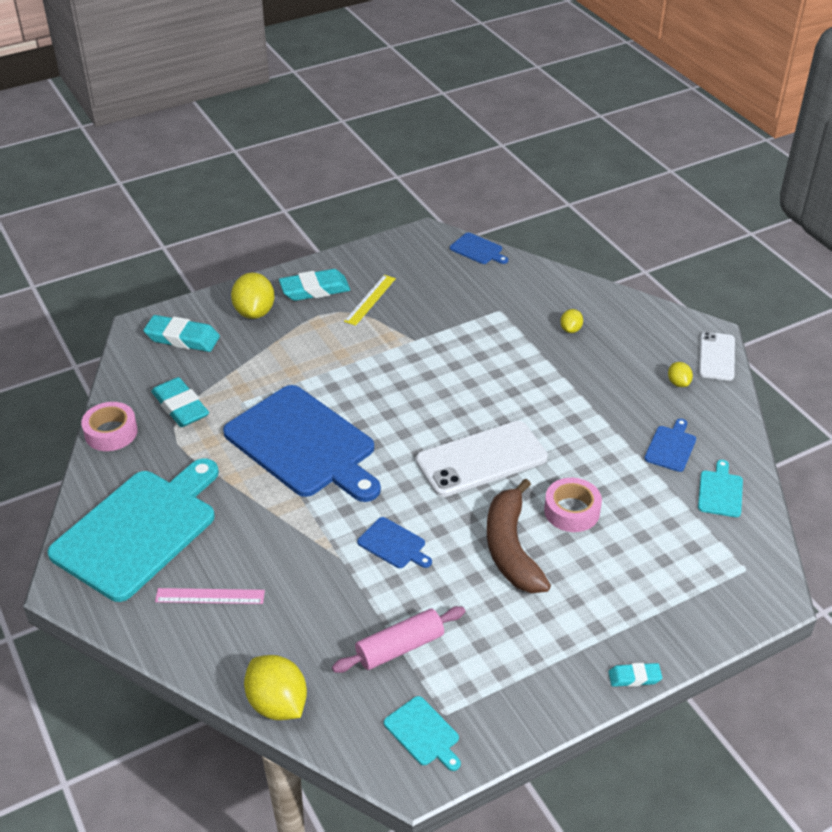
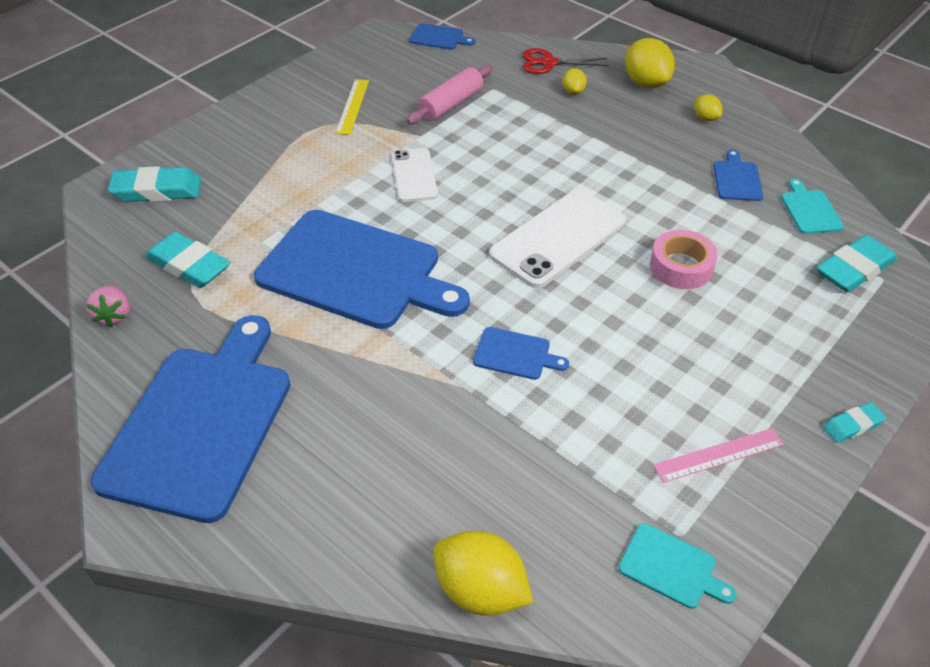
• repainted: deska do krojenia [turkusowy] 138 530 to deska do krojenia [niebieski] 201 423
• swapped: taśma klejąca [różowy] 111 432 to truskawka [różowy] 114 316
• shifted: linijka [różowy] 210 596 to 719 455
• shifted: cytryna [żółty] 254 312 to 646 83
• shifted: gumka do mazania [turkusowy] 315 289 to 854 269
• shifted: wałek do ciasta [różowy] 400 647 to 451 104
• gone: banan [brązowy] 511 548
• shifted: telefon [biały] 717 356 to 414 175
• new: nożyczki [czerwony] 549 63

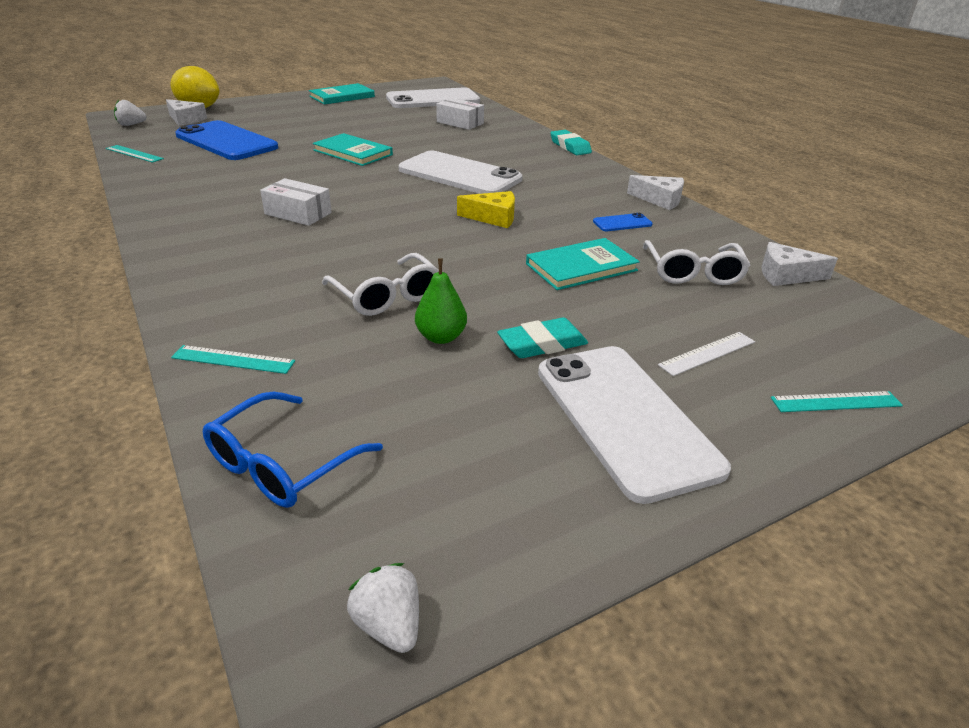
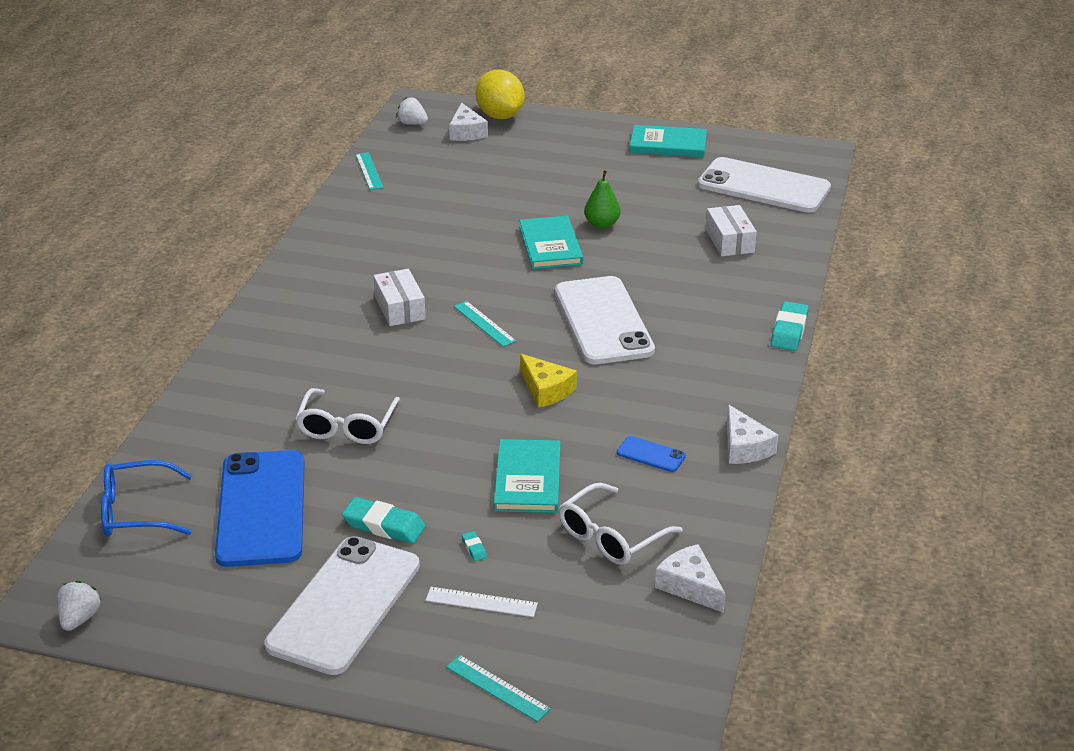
• shifted: linijka [turkusowy] 233 360 to 484 324
• shifted: telefon [niebieski] 226 141 to 262 508
• shifted: gruszka [zielony] 441 337 to 602 224
• rotated: książka [turkusowy] 581 267 = 528 479 75 degrees clockwise
• new: gumka do mazania [turkusowy] 474 548

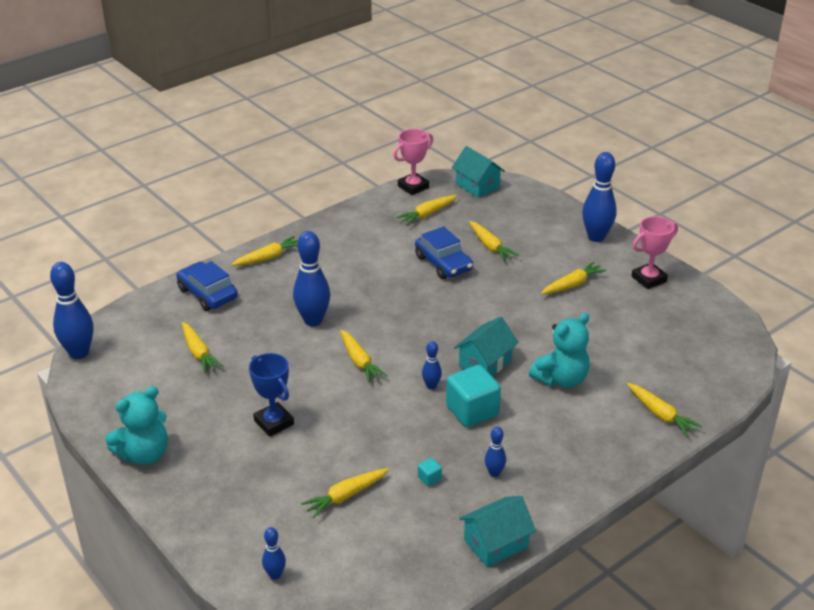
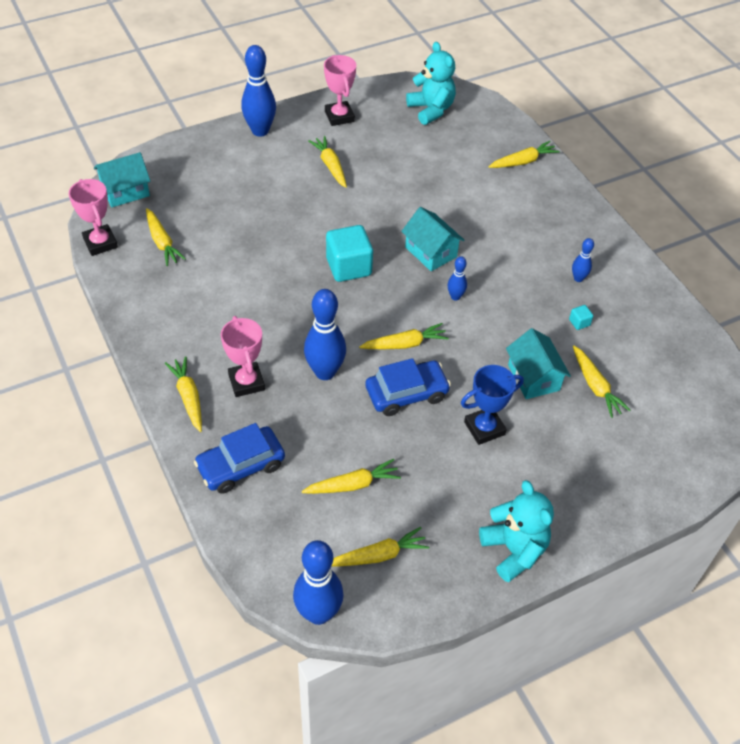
• gone: kręgiel [niebieski] 275 575
• shifted: samochód [niebieski] 443 263 to 406 393
• shifted: sześcian [turkusowy] 472 411 to 349 267
• shifted: domek [turkusowy] 496 543 to 533 377
• shifted: marchewka [żółty] 490 246 to 378 555
• shifted: miś [turkusowy] 561 379 to 431 110
• new: puchar [różowy] 246 382

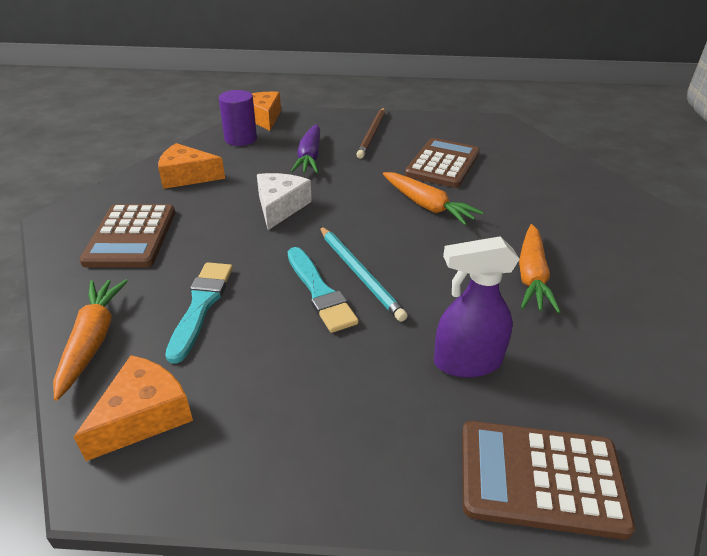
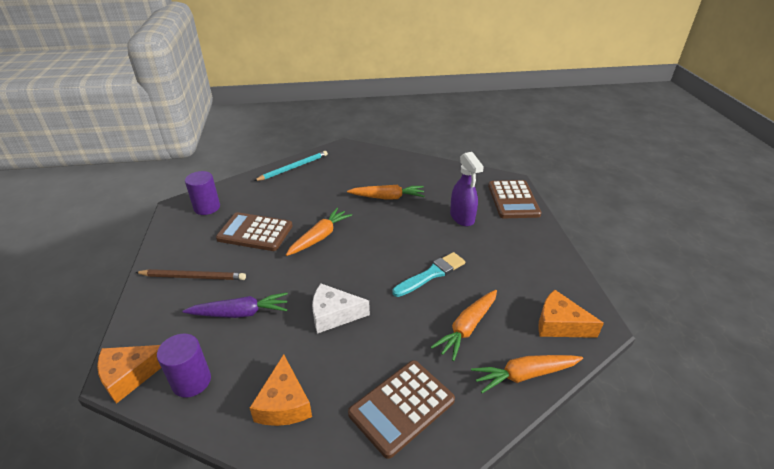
• rotated: kalkulator [brązowy] 131 236 = 402 407 150 degrees clockwise
• swapped: pędzel [turkusowy] 201 306 to marchewka [pomarańczowy] 467 328
• shifted: ołówek [turkusowy] 359 274 to 293 167
• new: walec [fioletowy] 207 207

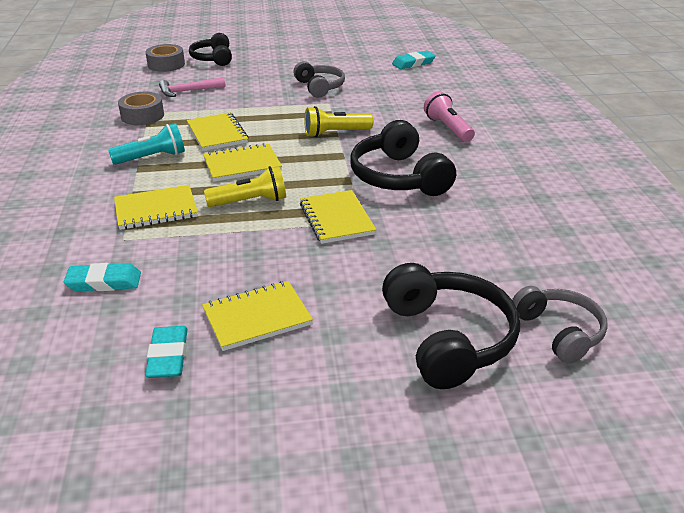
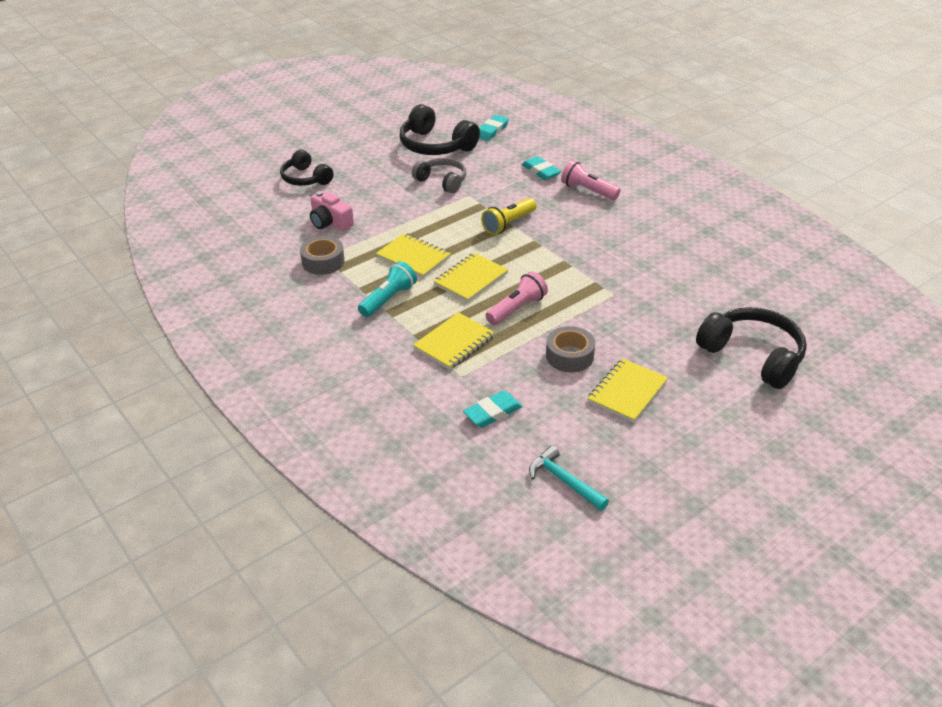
• shifted: taśma klejąca [szary] 166 64 to 569 356
• shifted: gumka do mazania [turkusowy] 168 356 to 541 171
• swapped: młotek [różowy] 188 91 to aparat fotograficzny [różowy] 330 222
• repainted: latarka [żółty] 250 202 to latarka [różowy] 517 309
• gone: zeszyt [żółty] 337 219
• shifted: słuchawki [czarny] 399 177 to 435 145
• gone: słuchawki [szary] 559 332
• new: młotek [turkusowy] 564 481

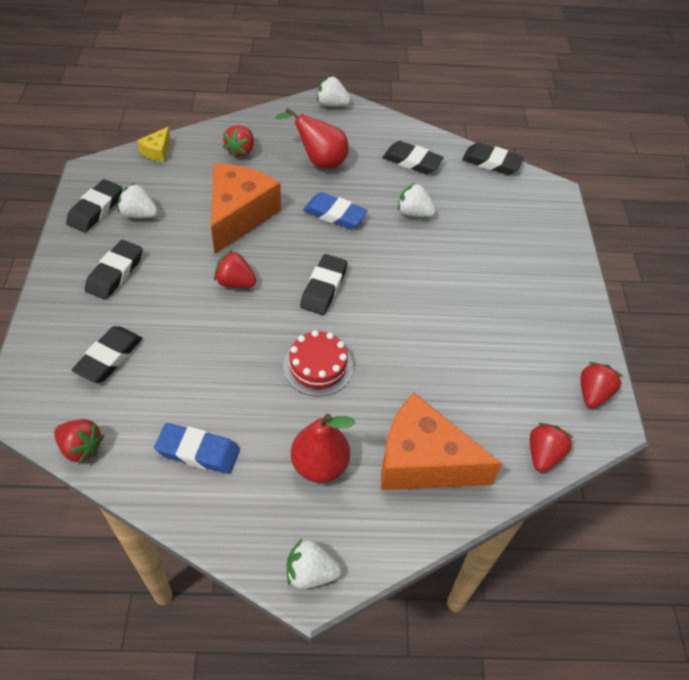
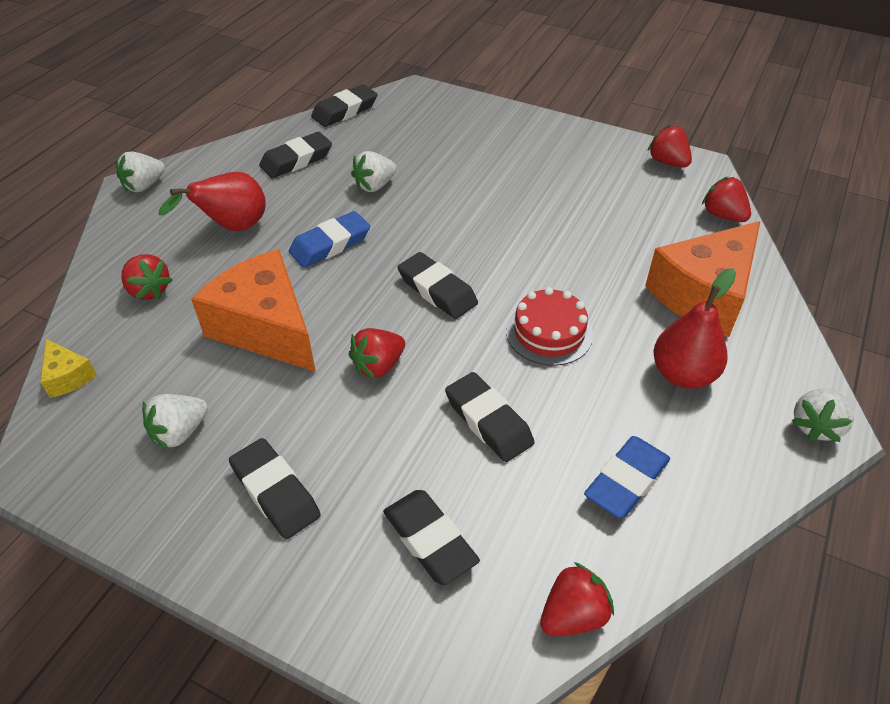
• shifted: gumka do mazania [czarny] 96 209 to 488 421

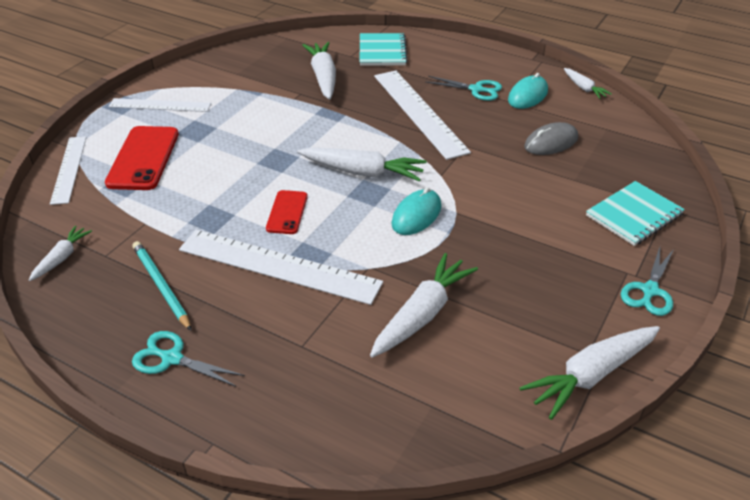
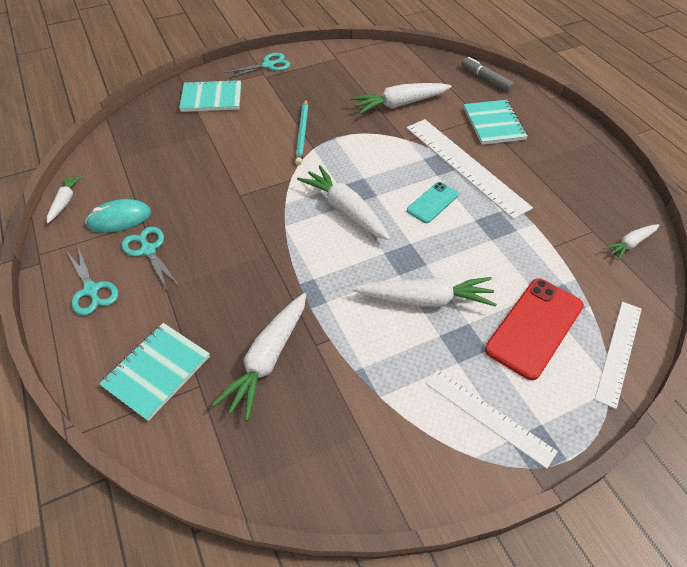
• shifted: ołówek [turkusowy] 161 286 to 302 133
• shifted: nożyczki [turkusowy] 172 358 to 91 290
• repainted: telefon [czerwony] 287 212 to telefon [turkusowy] 432 202
• gone: linijka [biały] 419 112
• gone: myszka [turkusowy] 416 215
• shifted: marchewka [biały] 591 375 to 425 299
• gone: myszka [szary] 551 142
• new: flamaster [szary] 486 79
• new: zeszyt [turkusowy] 493 124

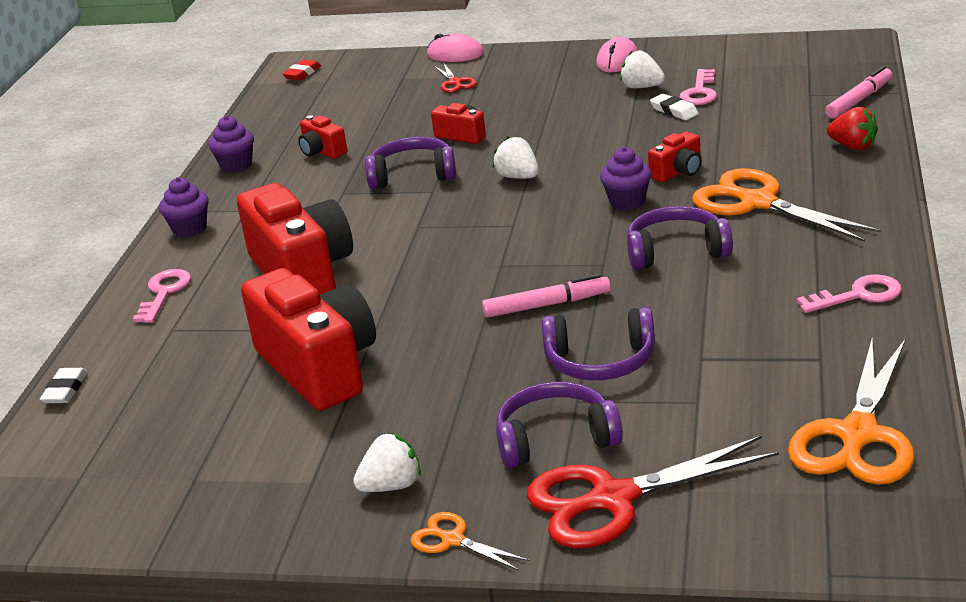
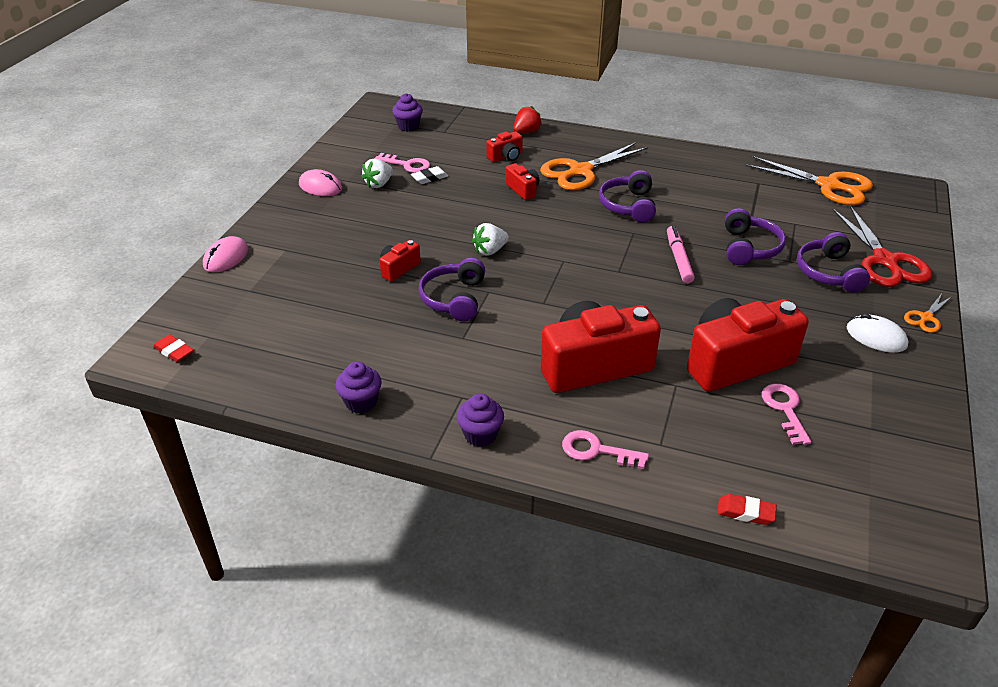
• repainted: gumka do mazania [biały] 65 390 to gumka do mazania [czerwony] 745 512
• shifted: aparat fotograficzny [czerwony] 322 151 to 506 157
• swapped: truskawka [biały] 392 486 to myszka [biały] 876 337
• gone: nożyczki [czerwony] 455 83
• shifted: muffinka [fioletowy] 627 201 to 408 126
• shifted: klucz [różowy] 858 295 to 785 409
• gone: flamaster [różowy] 859 100

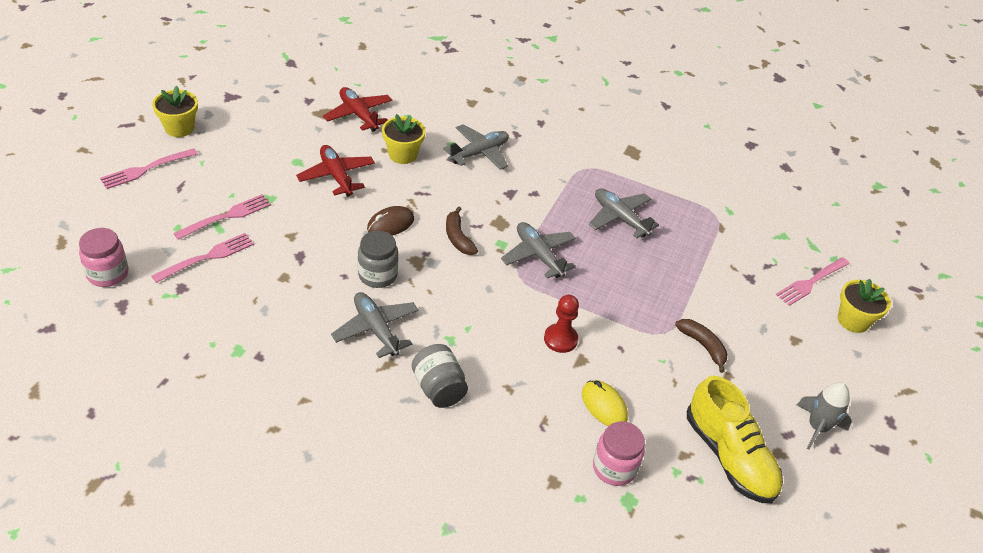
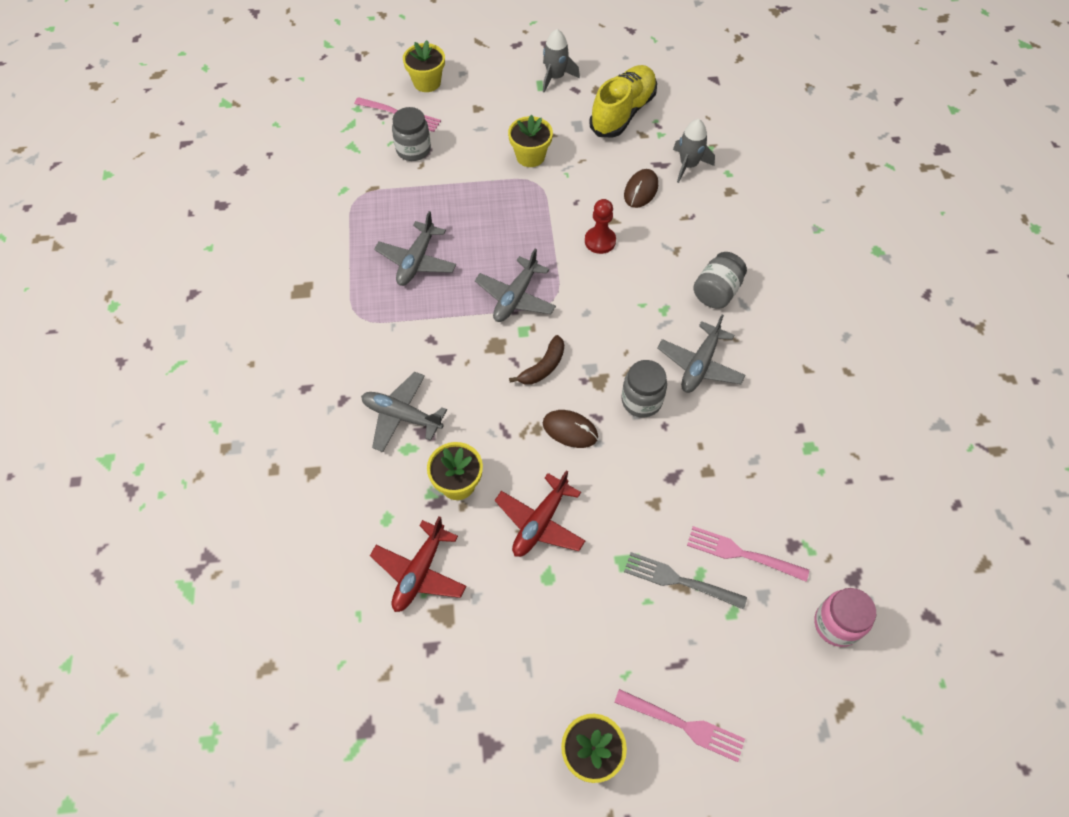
• repainted: widelec [różowy] 227 216 to widelec [szary] 679 580
• repainted: myszka [żółty] 604 405 to myszka [brązowy] 641 190
• swapped: słoik [różowy] 614 468 to rakieta [szary] 688 165
• swapped: banan [brązowy] 703 346 to doniczka [żółty] 530 156
• new: słoik [szary] 413 150

